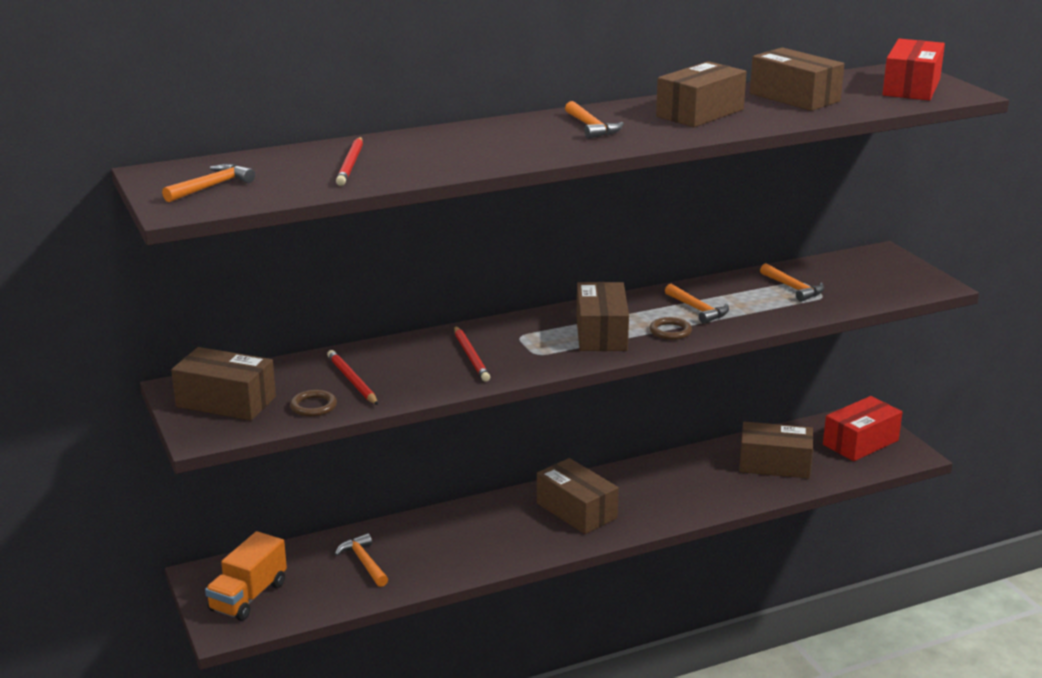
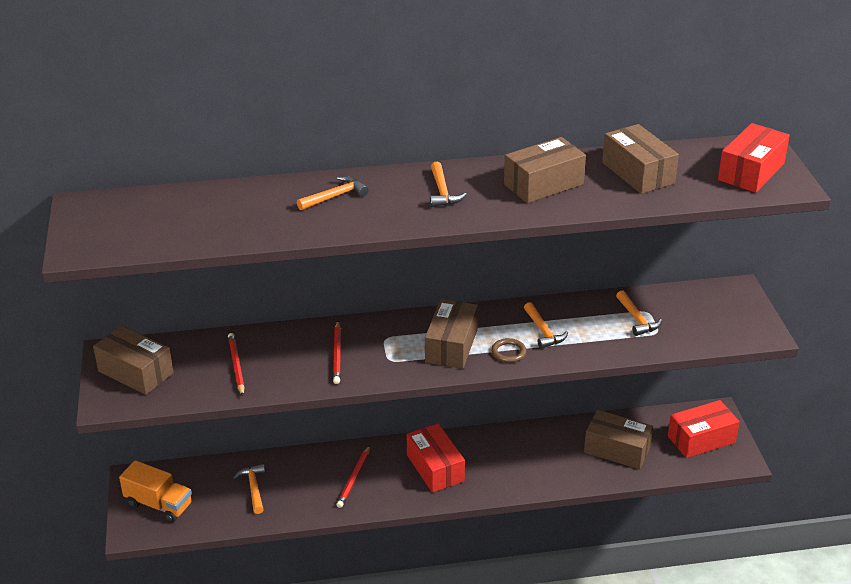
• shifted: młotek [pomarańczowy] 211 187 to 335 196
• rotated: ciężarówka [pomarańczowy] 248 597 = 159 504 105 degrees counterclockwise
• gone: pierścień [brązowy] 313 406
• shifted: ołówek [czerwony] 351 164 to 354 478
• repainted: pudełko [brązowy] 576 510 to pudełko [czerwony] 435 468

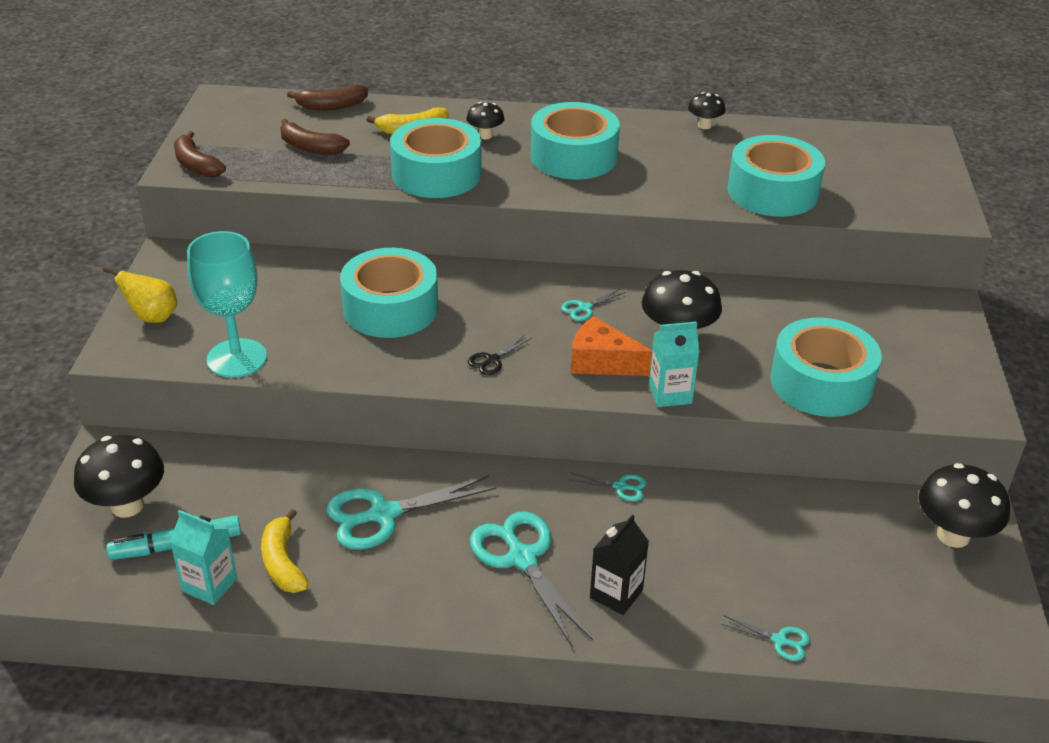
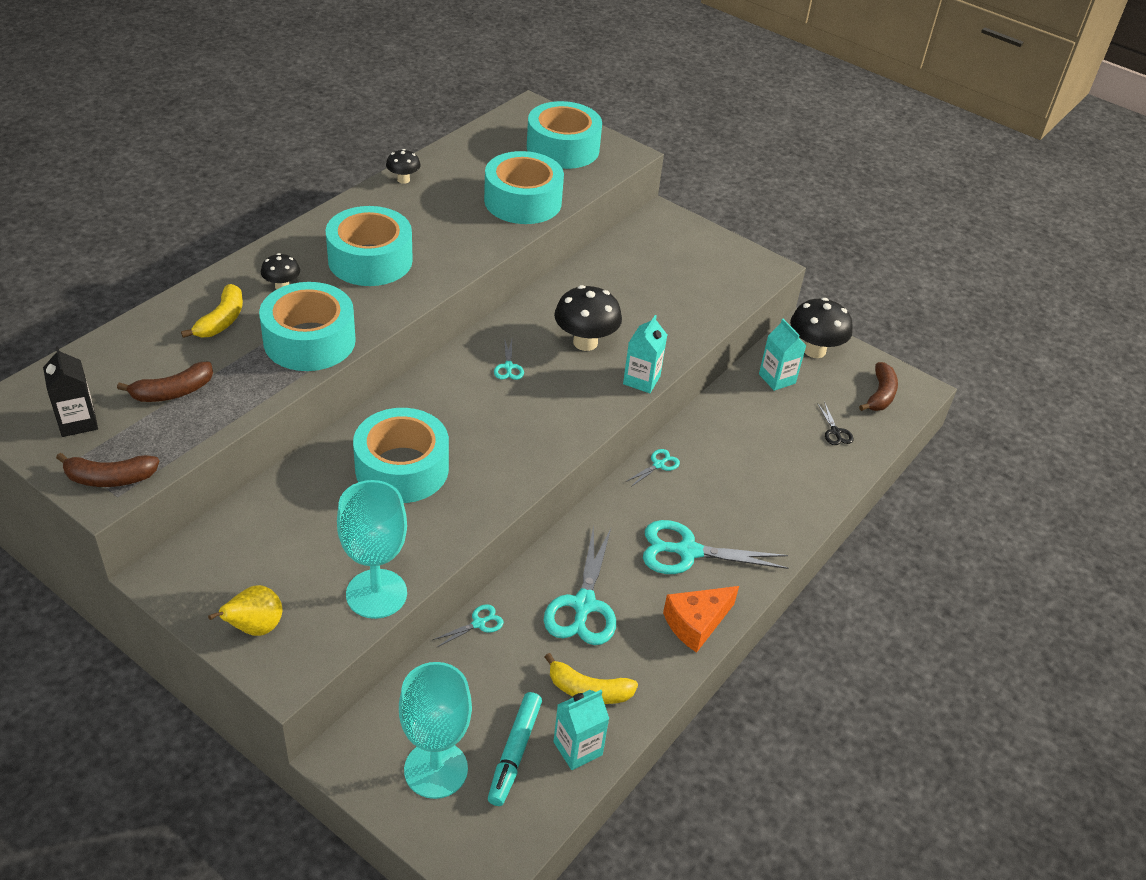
• swapped: grzyb [czarny] 127 506 to kielich [turkusowy] 436 769
• shifted: banan [brązowy] 332 106 to 880 394
• shifted: nożyczki [czarny] 492 360 to 835 432
• shifted: ser [pomarańczowy] 602 362 to 696 623
• shifted: karton mleka [czarny] 616 594 to 78 422
• shifted: nożyczki [turkusowy] 780 640 to 478 623
• shifted: taśma klejąca [turkusowy] 821 383 to 563 148
• new: karton mleka [turkusowy] 777 379

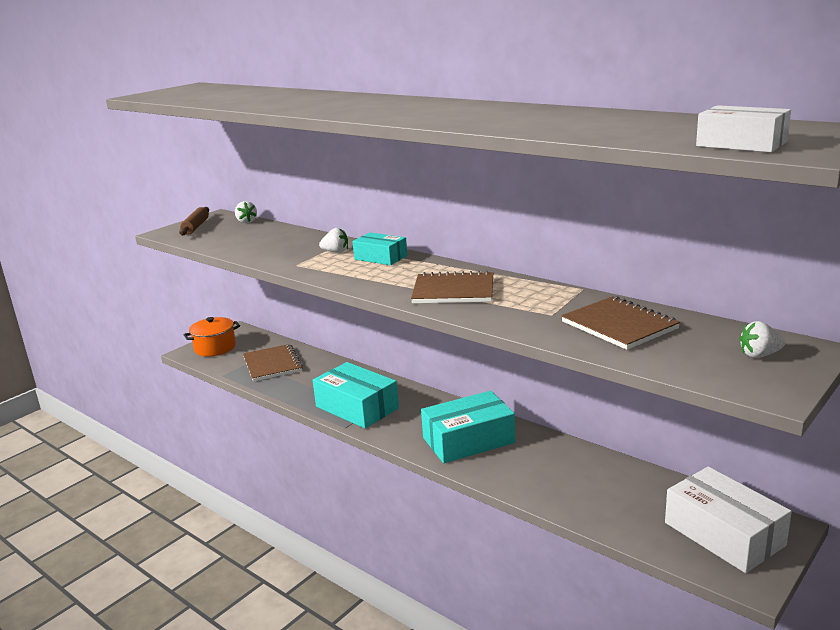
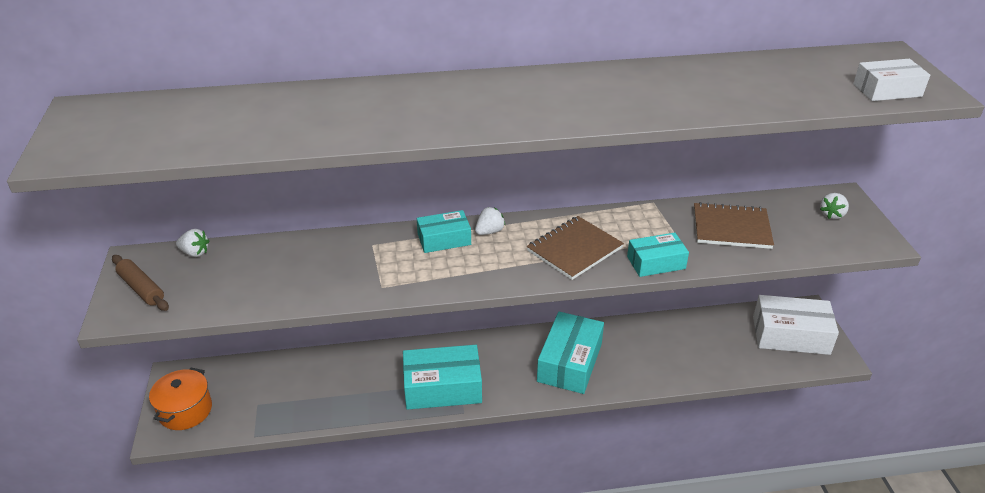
• gone: zeszyt [brązowy] 272 364
• shifted: truskawka [biały] 336 252 to 489 232
• new: pudełko [turkusowy] 656 262

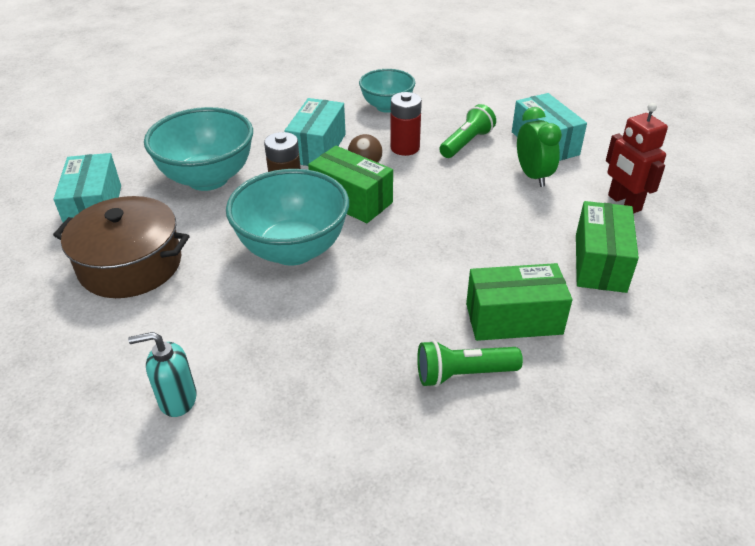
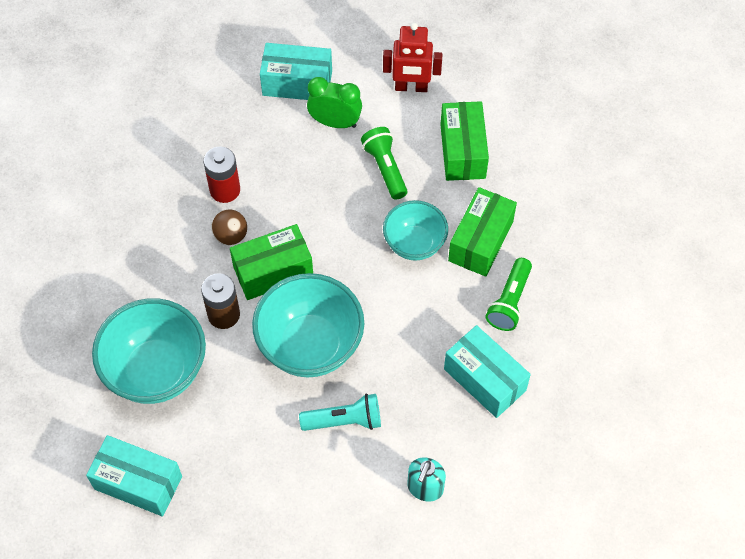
• gone: garnek [brązowy] 131 265
• shifted: pudełko [turkusowy] 317 148 to 484 379
• shifted: miska [turkusowy] 387 107 to 414 244
• shifted: latarka [zielony] 466 143 to 385 168
• rotated: pudełko [zielony] 600 262 = 462 151 45 degrees clockwise
• new: latarka [turkusowy] 344 420

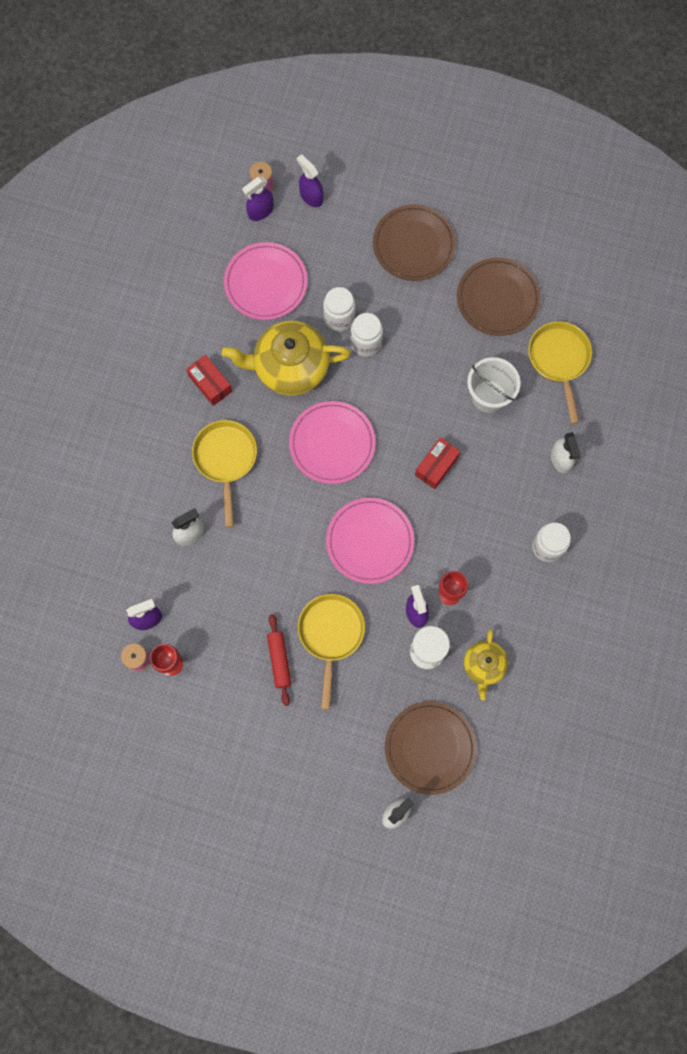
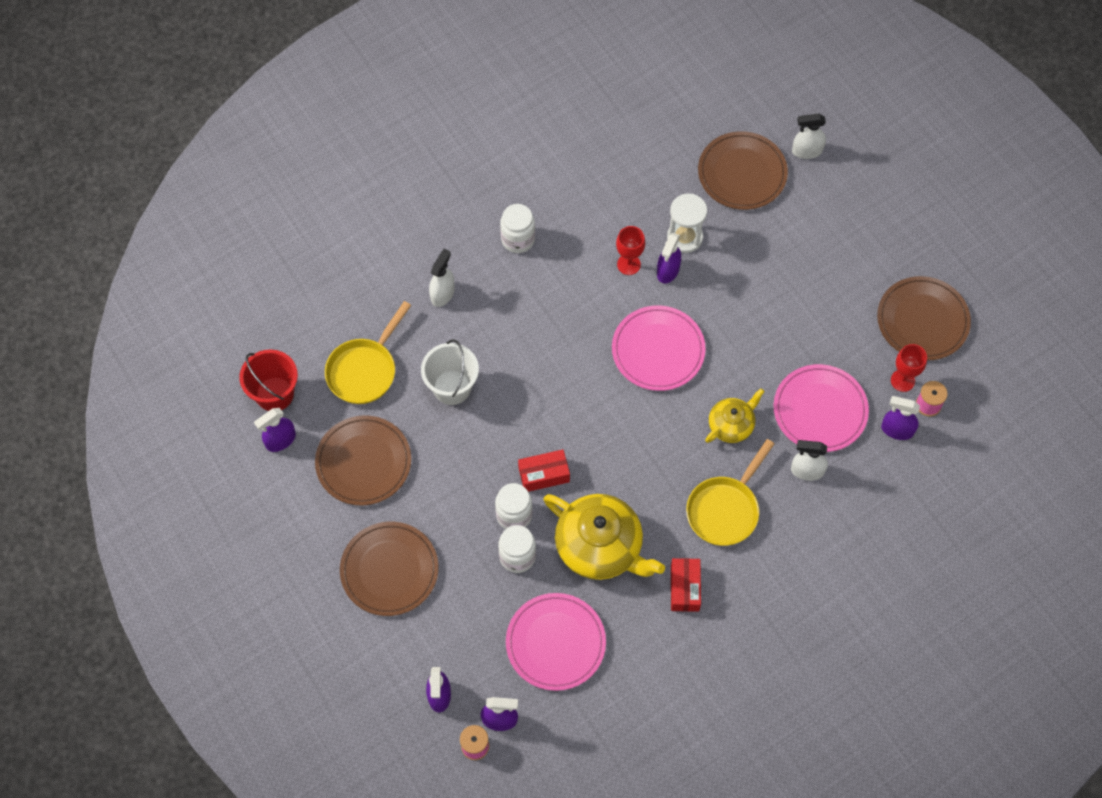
• gone: wałek do ciasta [czerwony] 279 660
• shifted: talerz [różowy] 332 444 to 820 410
• gone: patelnia [żółty] 331 635
• shifted: pudełko [czerwony] 436 466 to 544 475
• shifted: imbryk [żółty] 484 665 to 731 425
• new: wiadro [czerwony] 274 394
• new: spryskiwacz [fioletowy] 280 440
• new: talerz [brązowy] 922 320

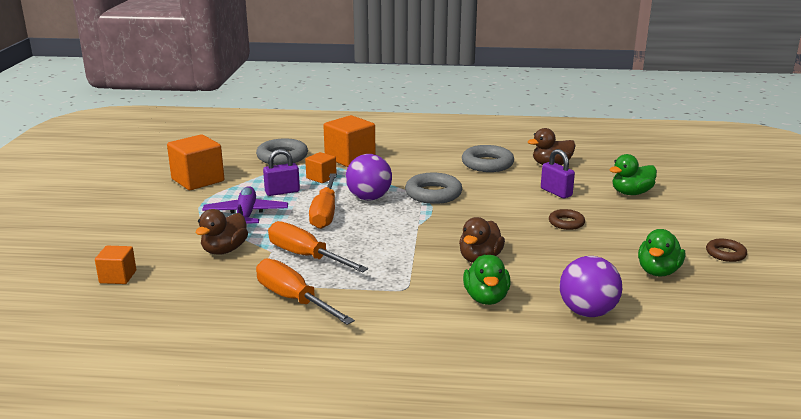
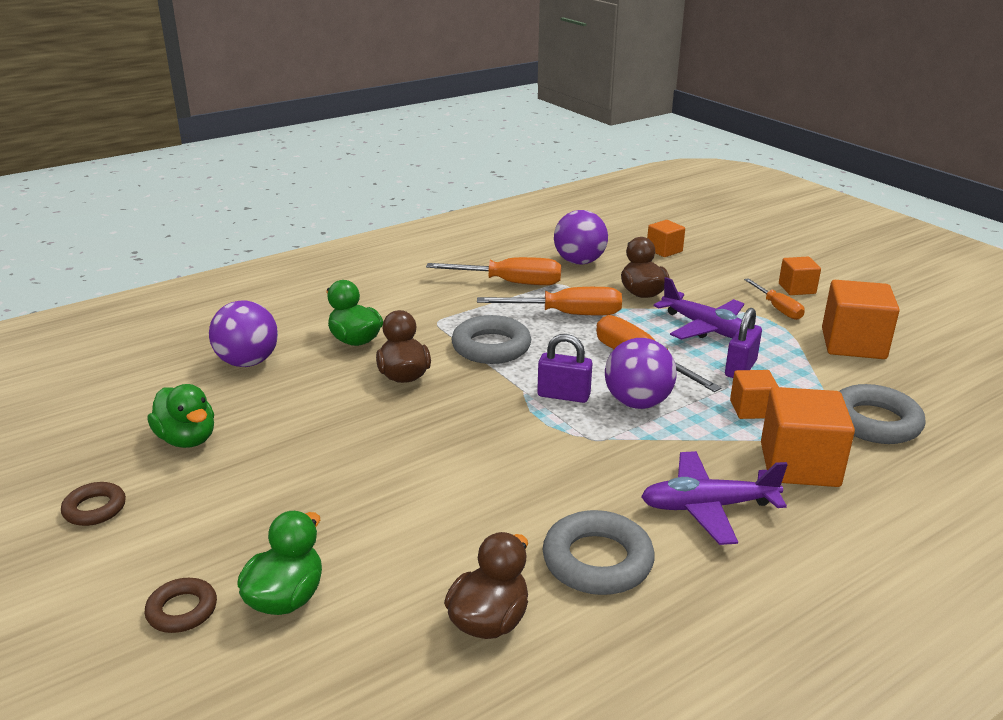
• shifted: pierścień [szary] 433 194 to 491 347
• shifted: kłódka [fioletowy] 556 192 to 563 395
• shifted: pierścień [brązowy] 566 223 to 182 610
• rotated: kaczka [zielony] 658 271 = 187 439 150 degrees clockwise
• new: piłka [fioletowy] 579 262
• new: samolot [fioletowy] 708 507
• new: śrubokręt [pomarańczowy] 778 309
• new: sześcian [pomarańczowy] 797 288

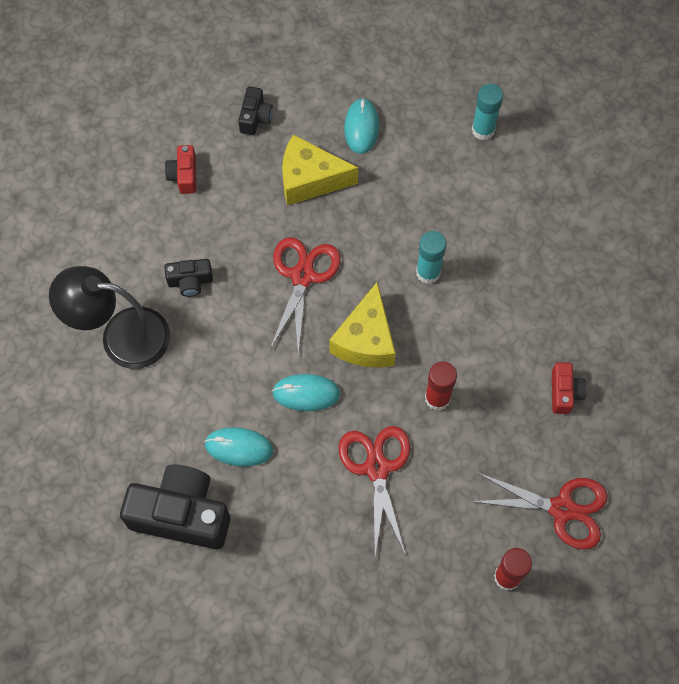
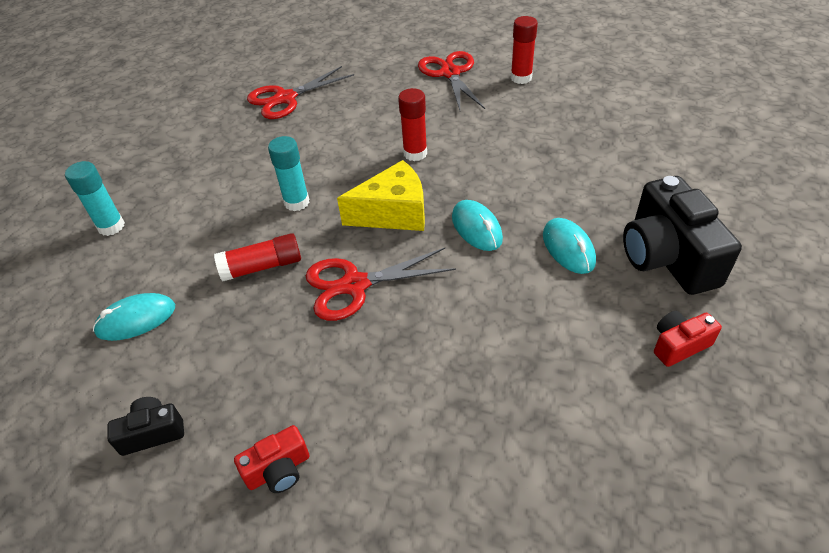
• gone: lampka [czarny] 121 336
• gone: aparat fotograficzny [czarny] 190 281
• gone: ser [żółty] 310 179
• shifted: nożyczki [czerwony] 377 468 to 285 98
• shifted: aparat fotograficzny [czerwony] 564 392 to 679 345
• new: klej w sztyfcie [czerwony] 262 267

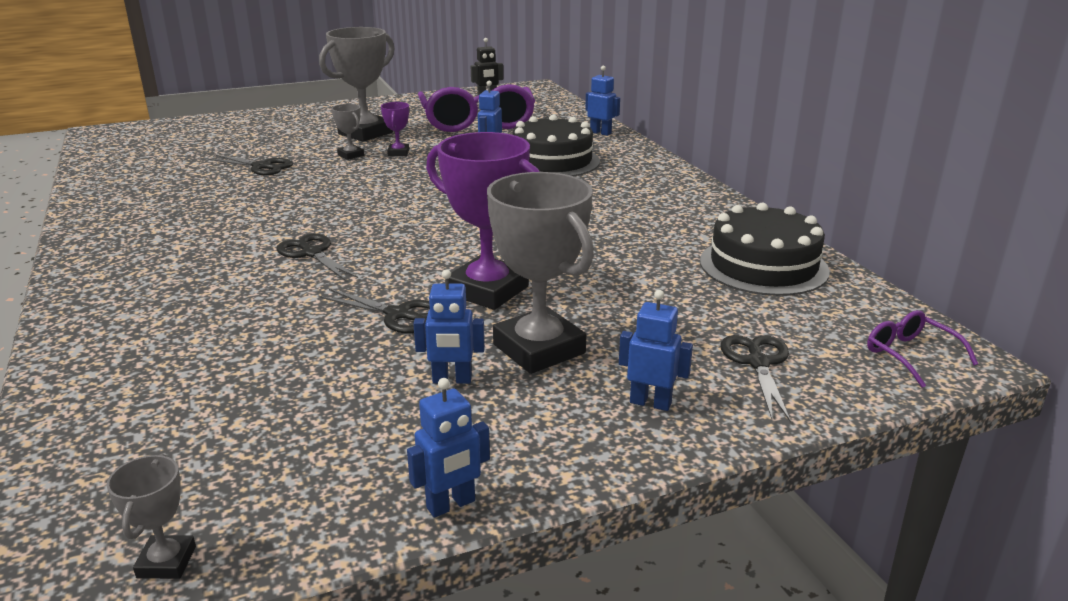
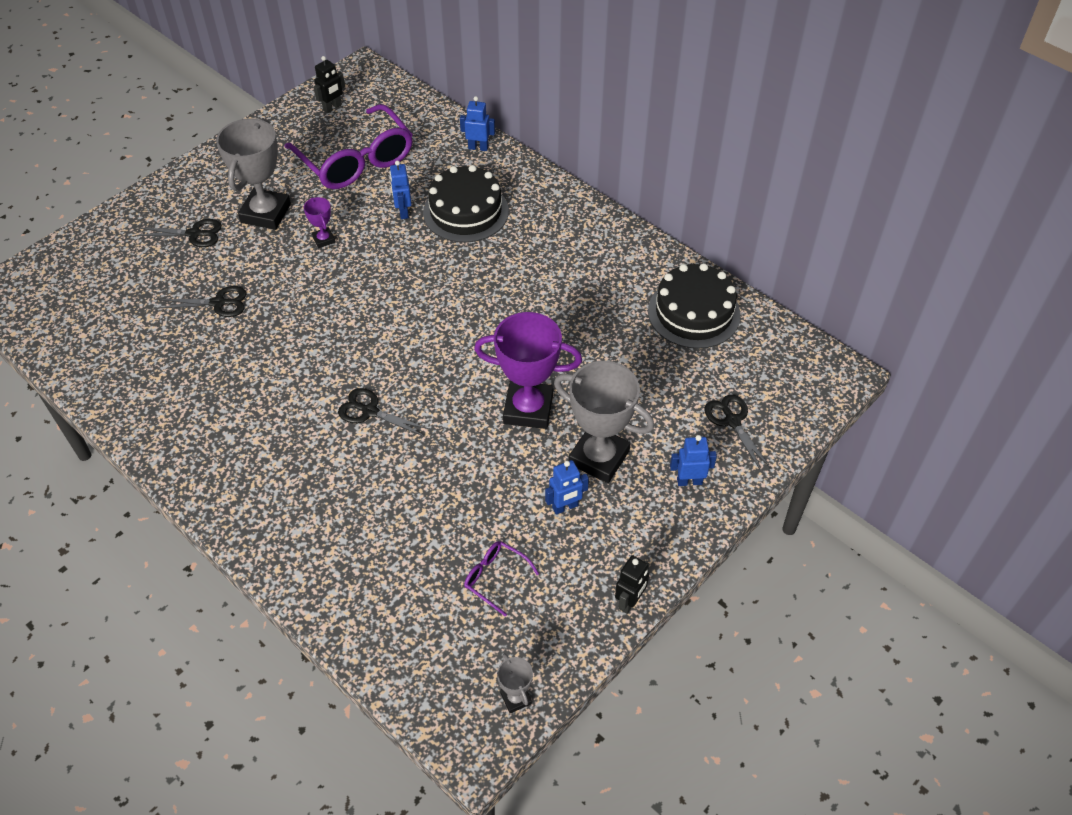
• shifted: nożyczki [czarny] 397 315 to 194 234
• gone: puchar [szary] 351 155
• repainted: robot [niebieski] 451 505 to robot [czarny] 630 602
• shifted: okulary [fioletowy] 911 355 to 495 578

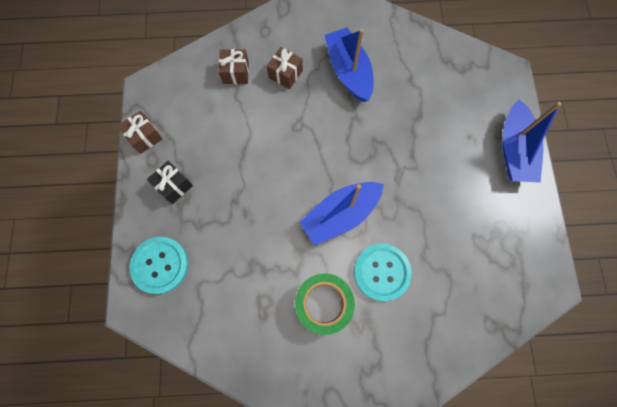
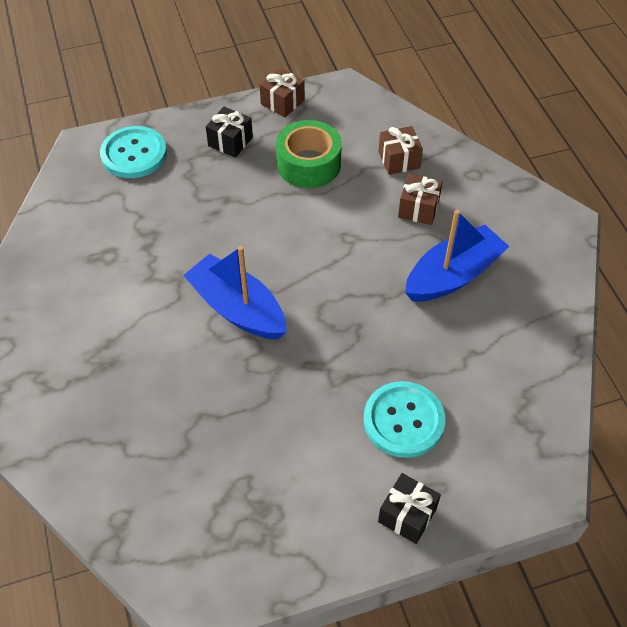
• shifted: taśma klejąca [zielony] 323 303 to 308 164
• shifted: guzik [turkusowy] 381 272 to 403 420
• swapped: łódka [niebieski] 514 150 to prezent [czarny] 407 515

